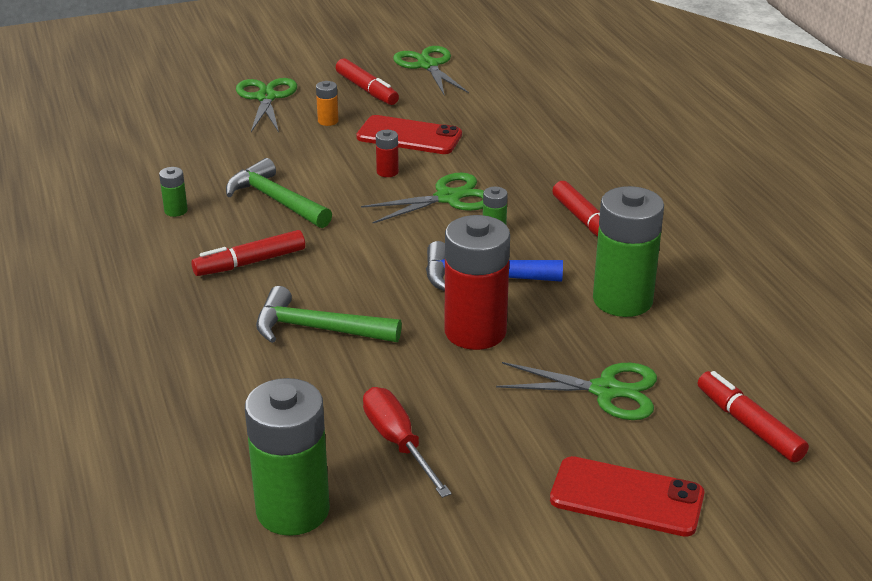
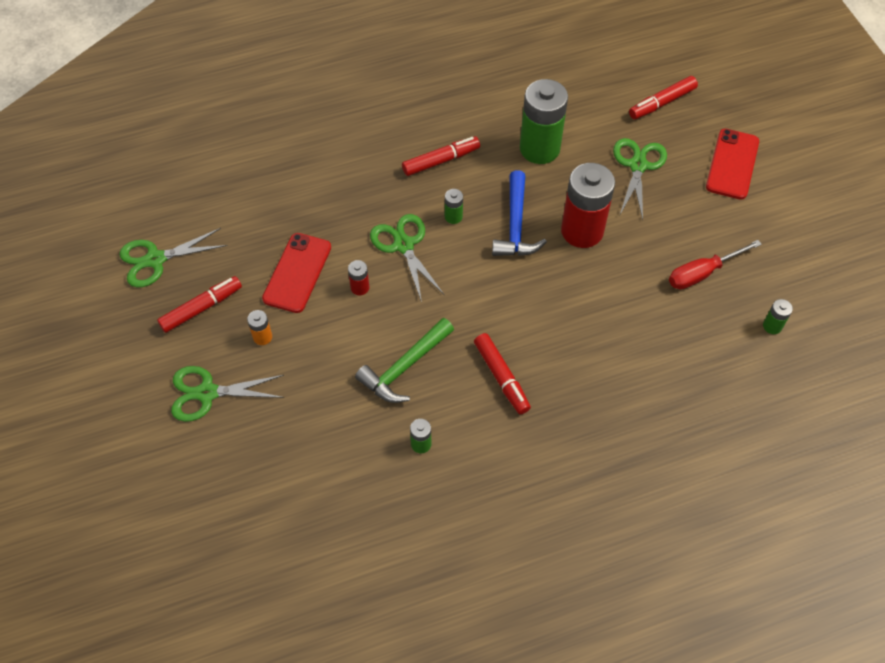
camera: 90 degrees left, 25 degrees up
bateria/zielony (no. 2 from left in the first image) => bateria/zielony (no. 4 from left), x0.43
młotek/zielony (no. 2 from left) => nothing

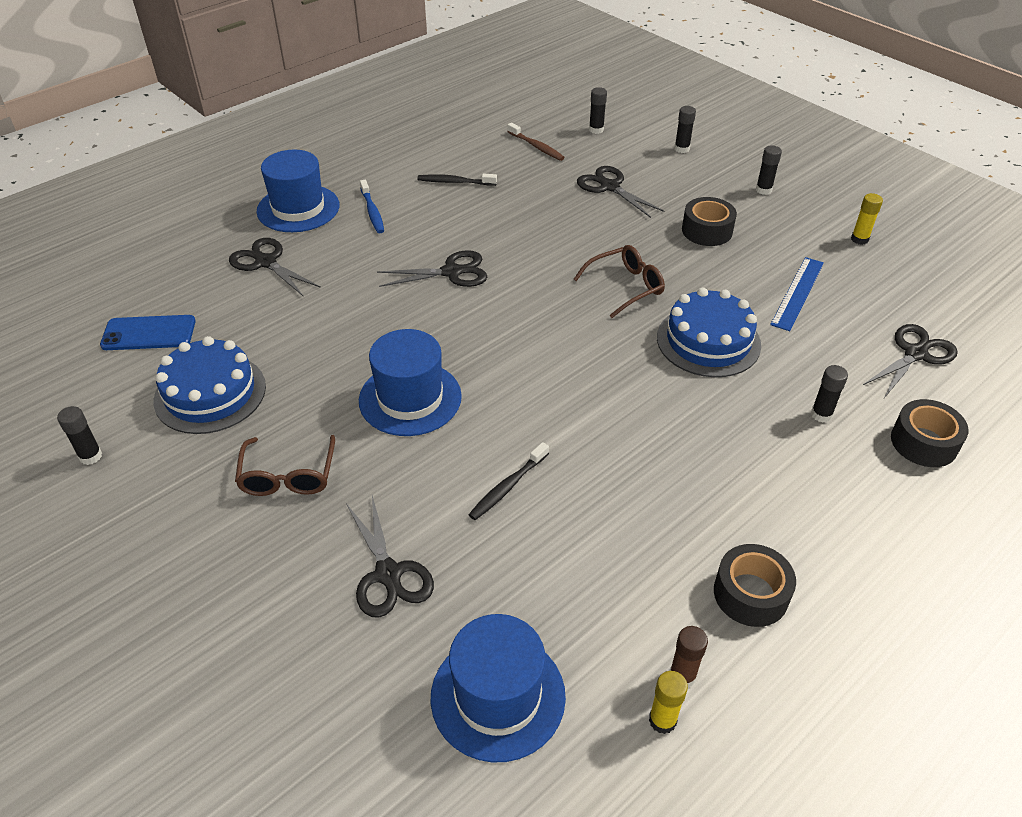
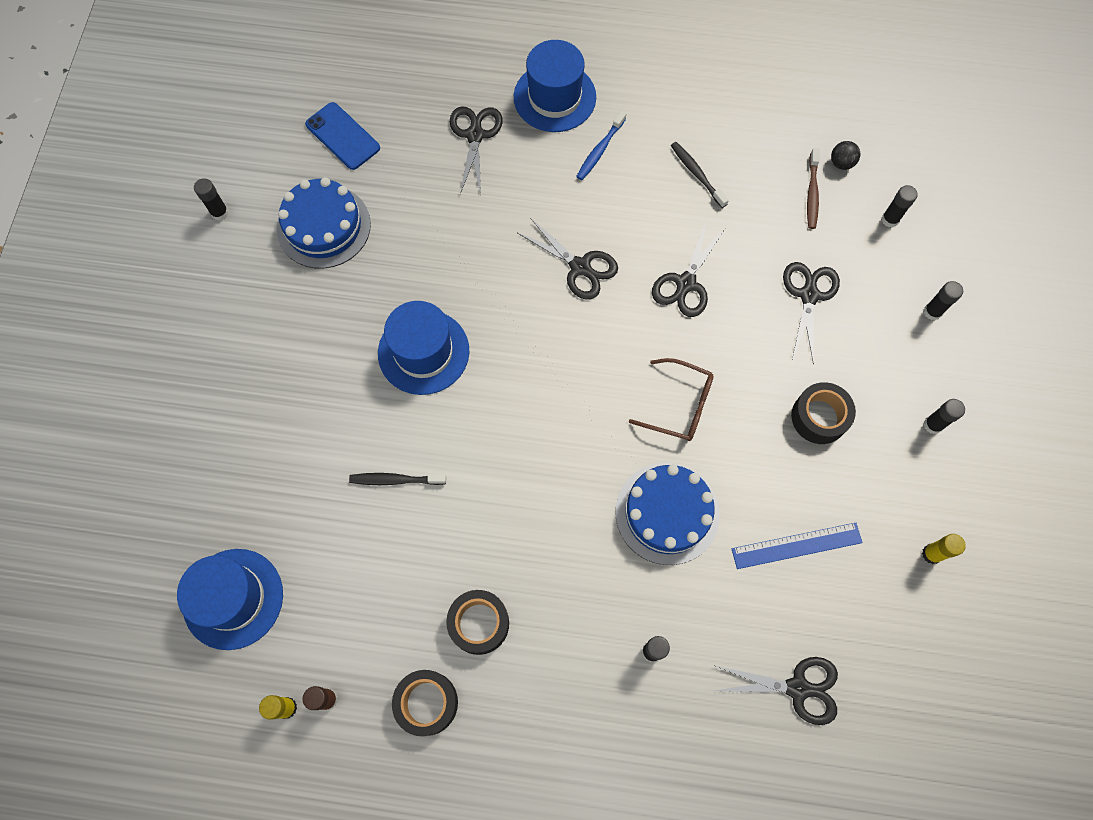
camera: 50 degrees right, 25 degrees up
taśma klejąca/czarny (no. 3 from left in the first image) => taśma klejąca/czarny (no. 2 from left), shifted
nożyczki/czarny (no. 2 from left in the first image) => nożyczki/czarny (no. 3 from left), shifted
nothing => piłka/czarny
okulary/brązowy (no. 1 from left) => nothing

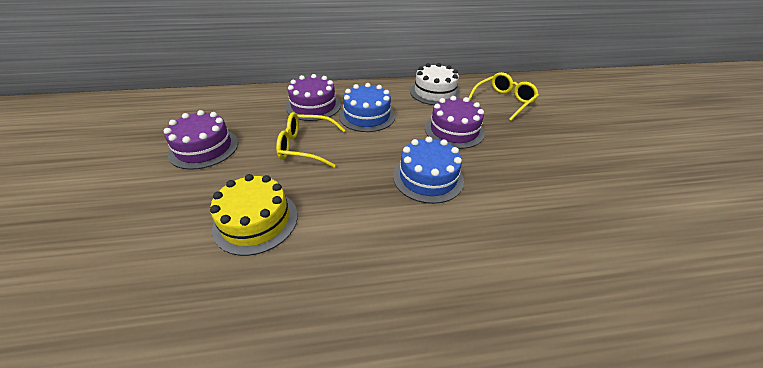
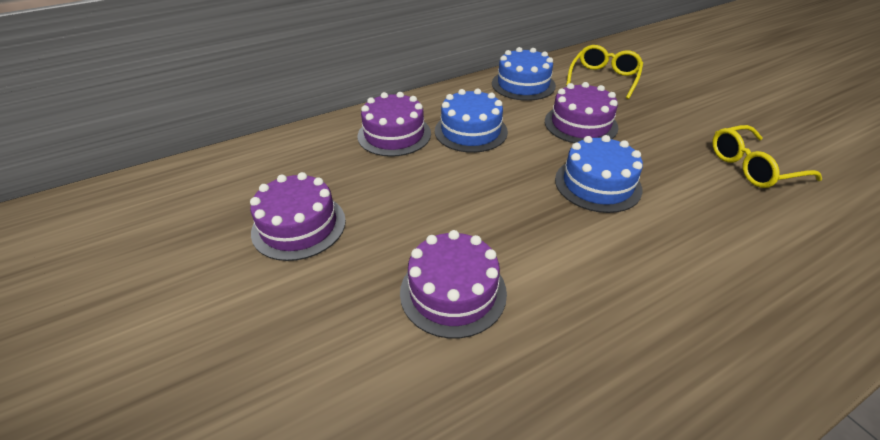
camera: 20 degrees left, 0 degrees up
tort/żółty => tort/fioletowy (no. 3 from left)
tort/biały => tort/niebieski (no. 2 from left)
okulary/żółty (no. 1 from left in the first image) => okulary/żółty (no. 2 from left), shifted

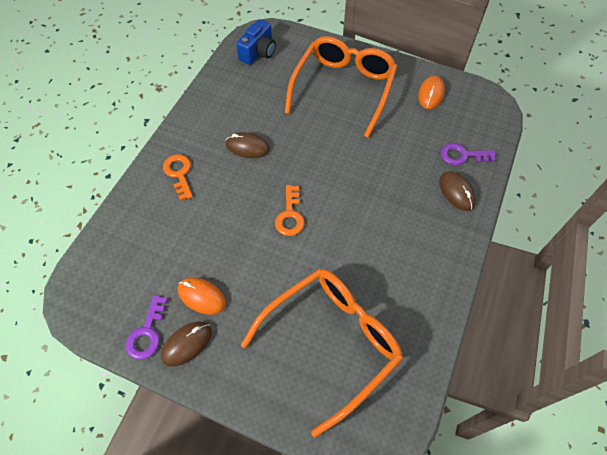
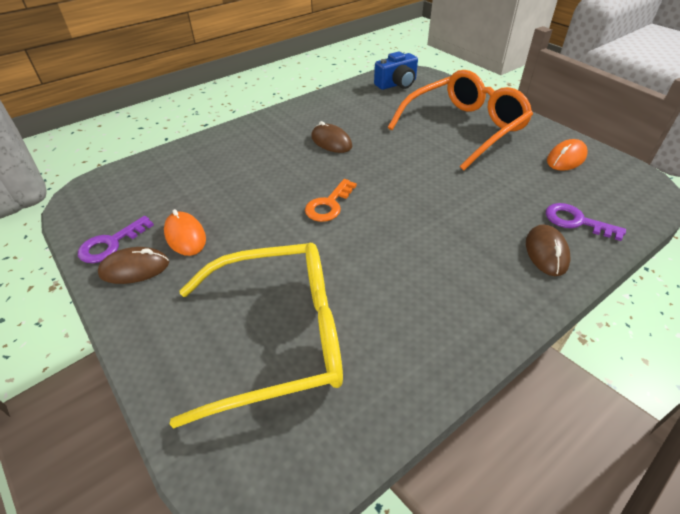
camera: 30 degrees right, 15 degrees down
okulary/pomarańczowy (no. 1 from left) => okulary/żółty
klucz/pomarańczowy (no. 1 from left) => nothing

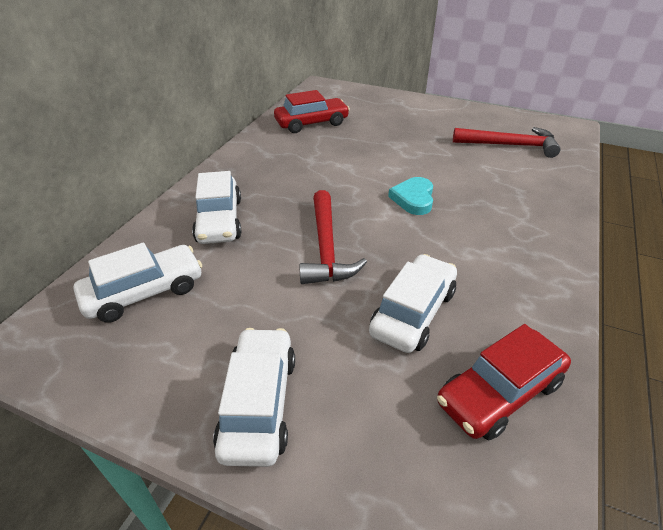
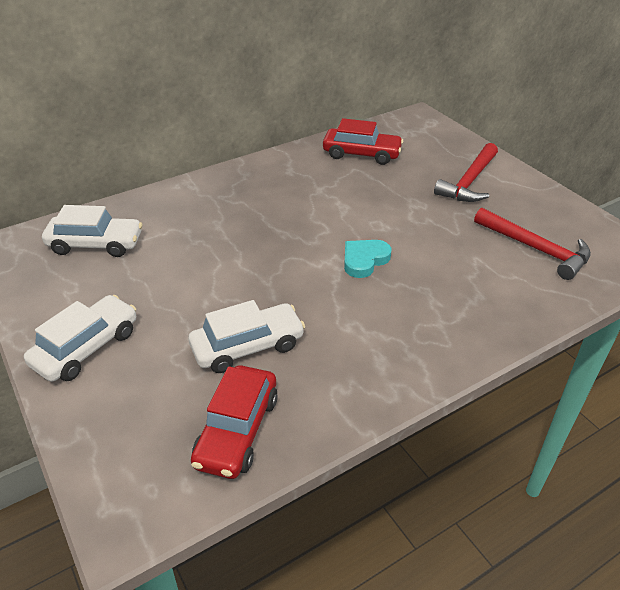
camera: 35 degrees right, 0 degrees up
samochód/czerwony (no. 2 from left in the first image) => samochód/czerwony (no. 1 from left), 75 degrees counterclockwise
młotek/czerwony (no. 1 from left), shifted
samochód/biały (no. 2 from left) => nothing

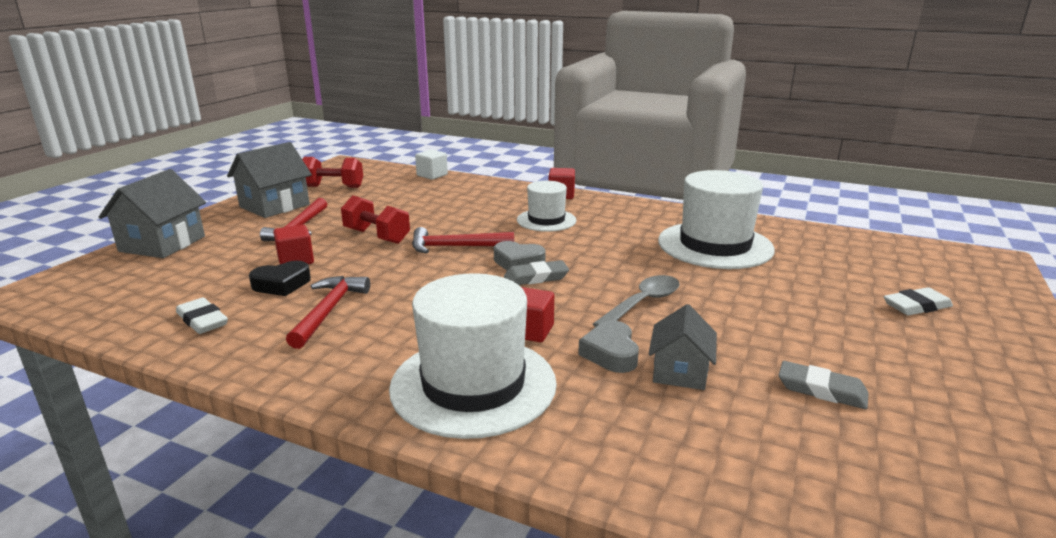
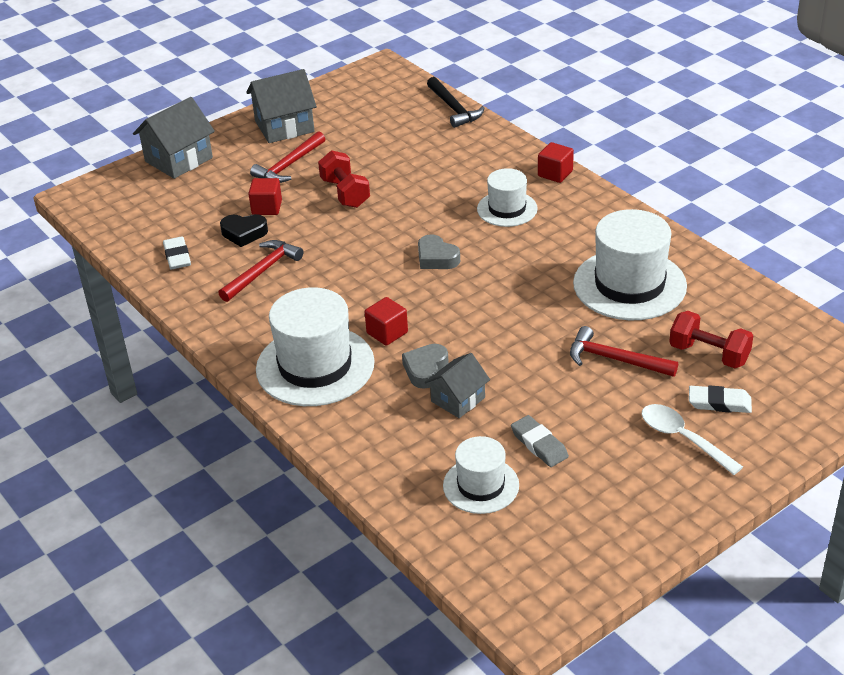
camera: 30 degrees right, 15 degrees up
sześcian/biały => młotek/czarny
nothing => kapelusz/biały (no. 2 from left)
młotek/czerwony (no. 3 from left), shifted
nothing => łyżka/biały
hantel/czerwony (no. 1 from left in the first image) => hantel/czerwony (no. 2 from left), shifted
gumka do mazania/szary (no. 1 from left) => nothing
łyżka/szary => nothing

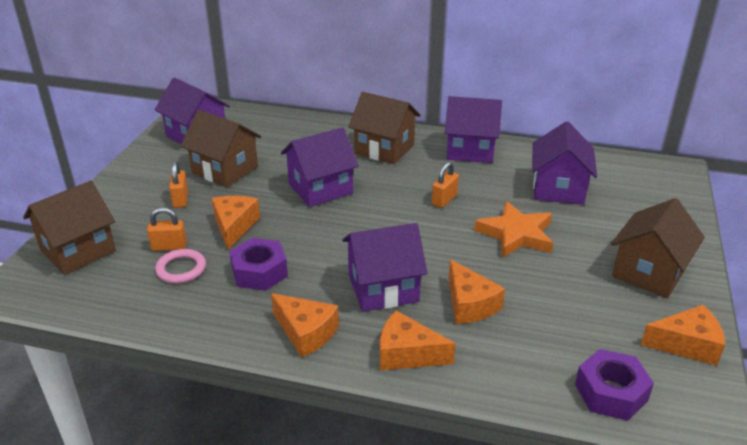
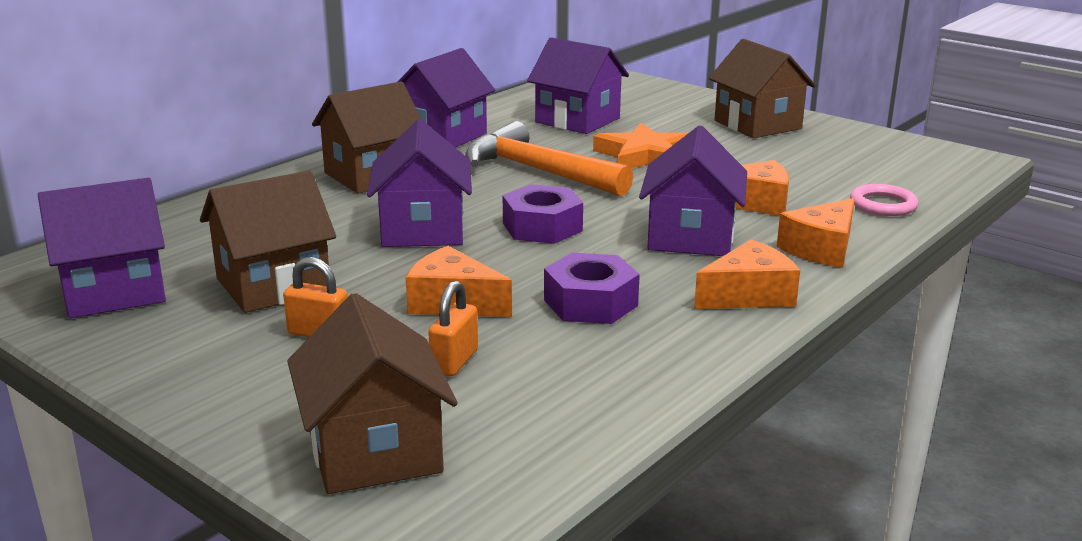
camera: 65 degrees left, 10 degrees down
kłódka/pomarańczowy (no. 3 from left) => młotek/pomarańczowy
nakrętka/fioletowy (no. 2 from left in the first image) => nakrętka/fioletowy (no. 1 from left), shifted
pierścień/różowy, shifted
ser/pomarańczowy (no. 5 from left) => nothing

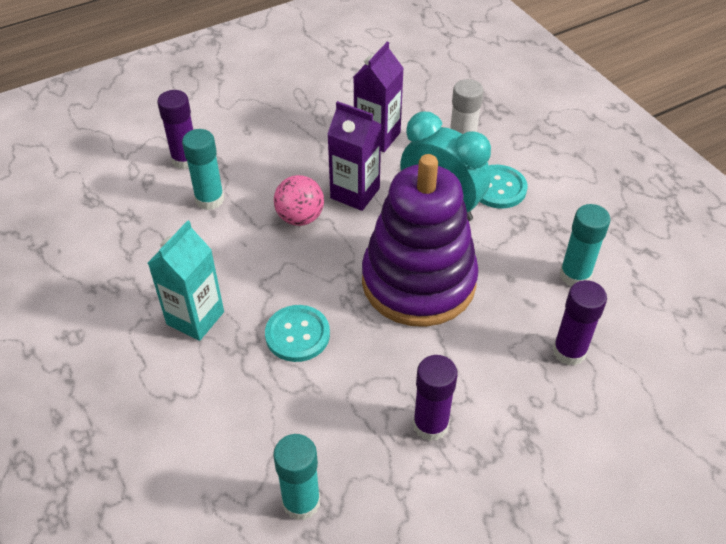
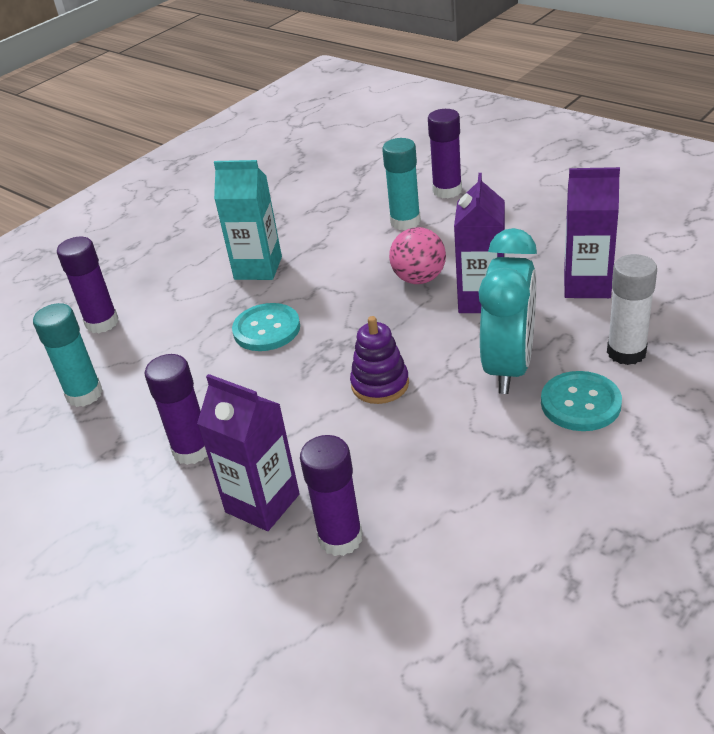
camera: 75 degrees right, 10 degrees down
nothing => klej w sztyfcie/fioletowy (no. 1 from left)
nothing => karton mleka/fioletowy (no. 1 from left)
zabawka nakładanka/fioletowy, x0.42
klej w sztyfcie/turkusowy (no. 3 from left) => nothing

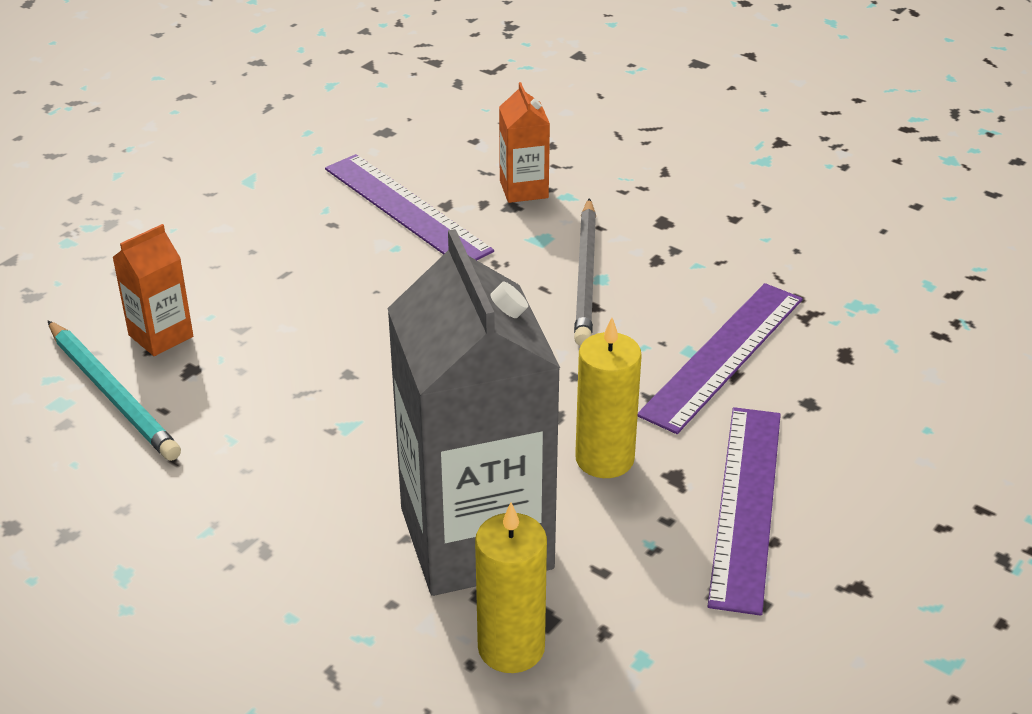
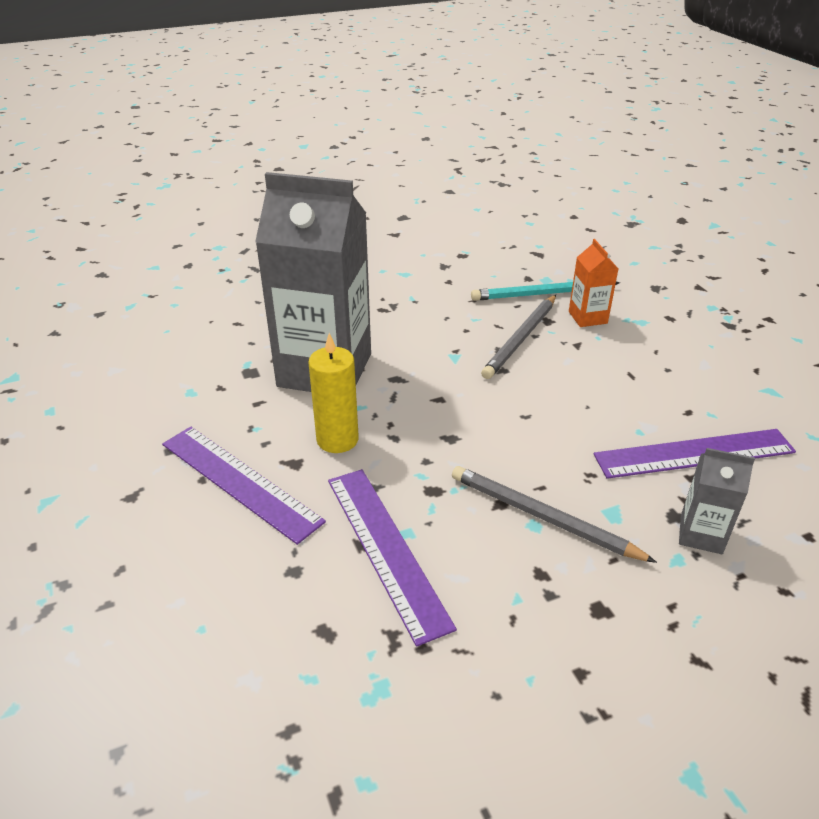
camera: 120 degrees right, 0 degrees up
nothing => ołówek/szary (no. 1 from left)
karton mleka/pomarańczowy (no. 2 from left) => karton mleka/szary (no. 2 from left)
świeca/żółty (no. 1 from left) => nothing

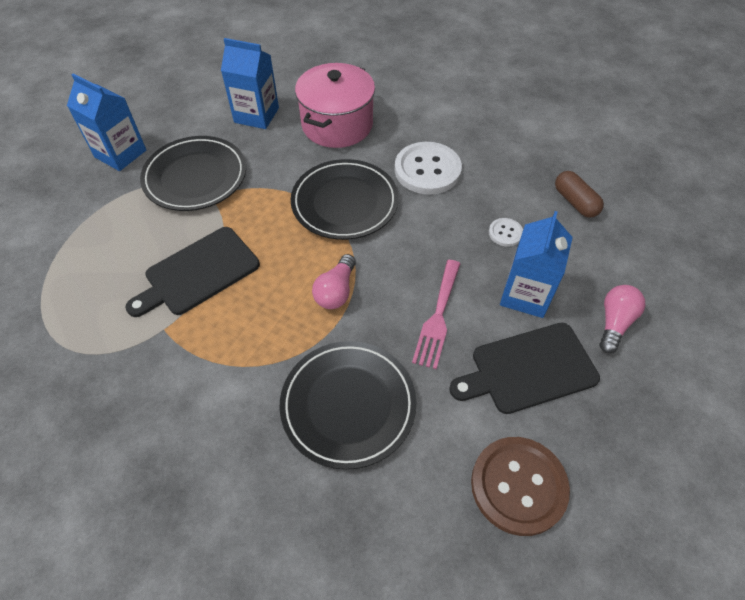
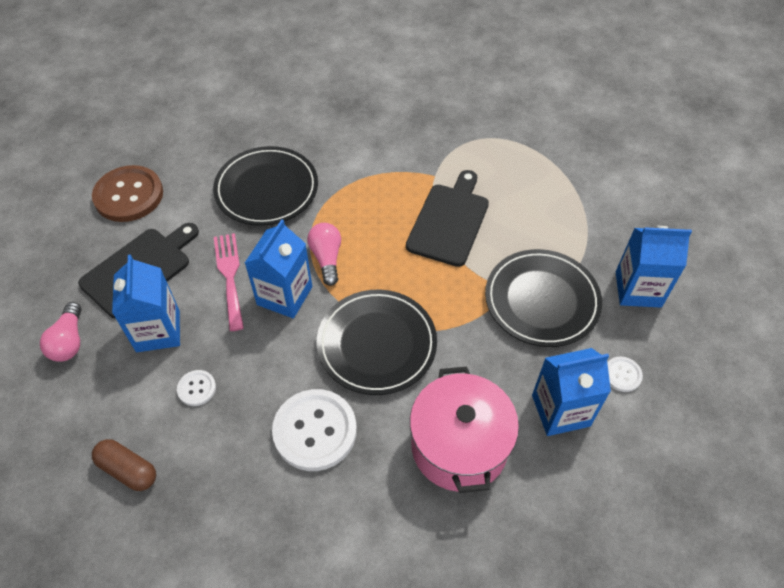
camera: 150 degrees right, 0 degrees up
nothing => karton mleka/niebieski (no. 2 from left)
nothing => guzik/biały (no. 3 from left)

